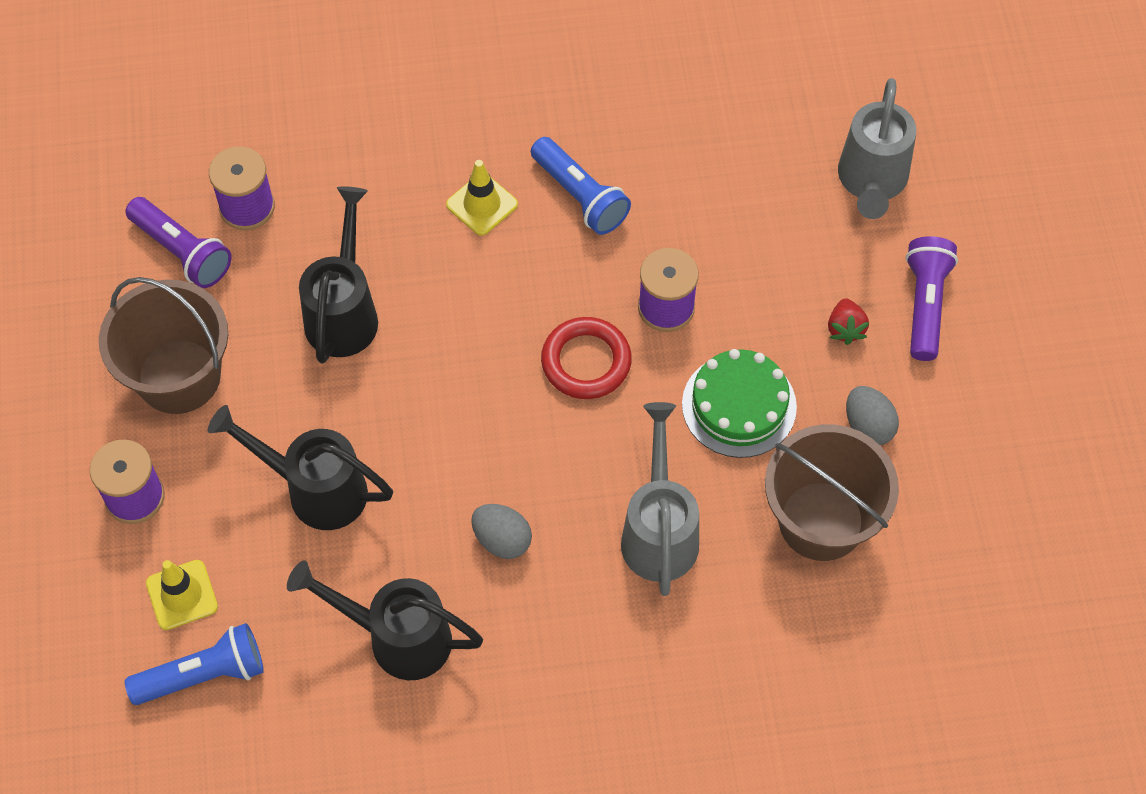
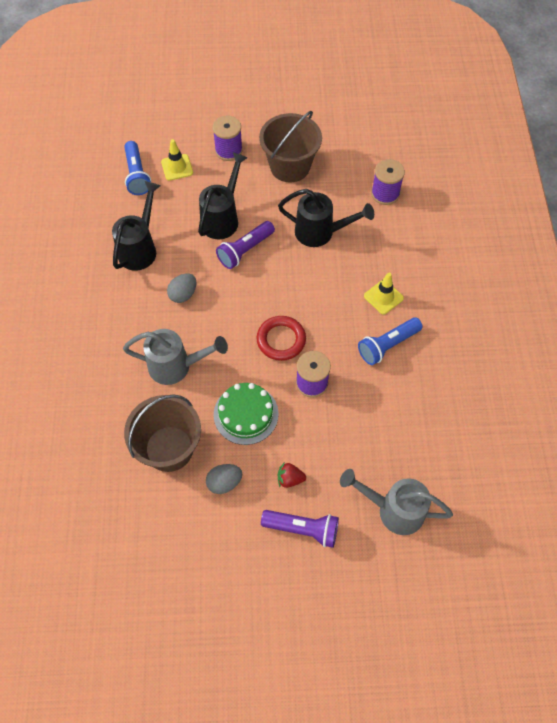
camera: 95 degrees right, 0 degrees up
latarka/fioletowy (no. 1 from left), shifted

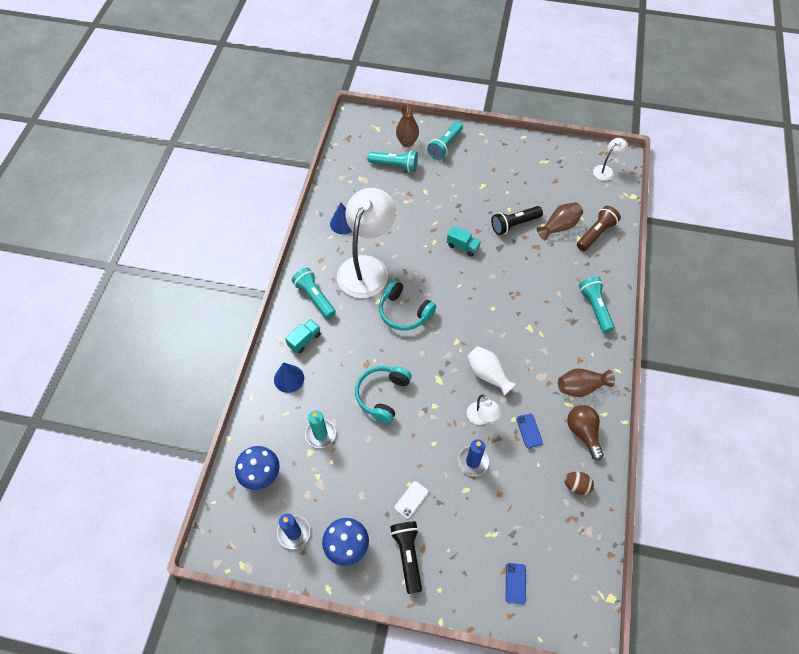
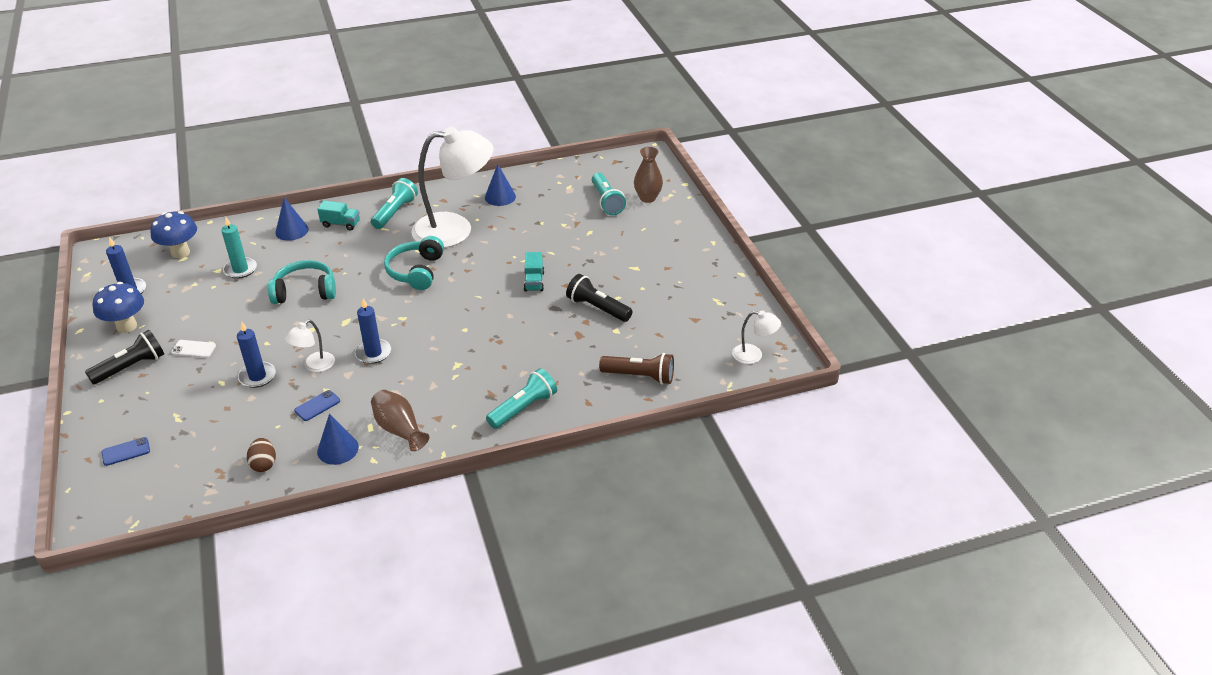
camera: 60 degrees right, 20 degrees down
żarówka/brązowy => stożek/niebieski (no. 2 from left)
wazon/biały => świeca/niebieski (no. 3 from left)
latarka/turkusowy (no. 3 from left) => nothing
wazon/brązowy (no. 2 from left) => nothing

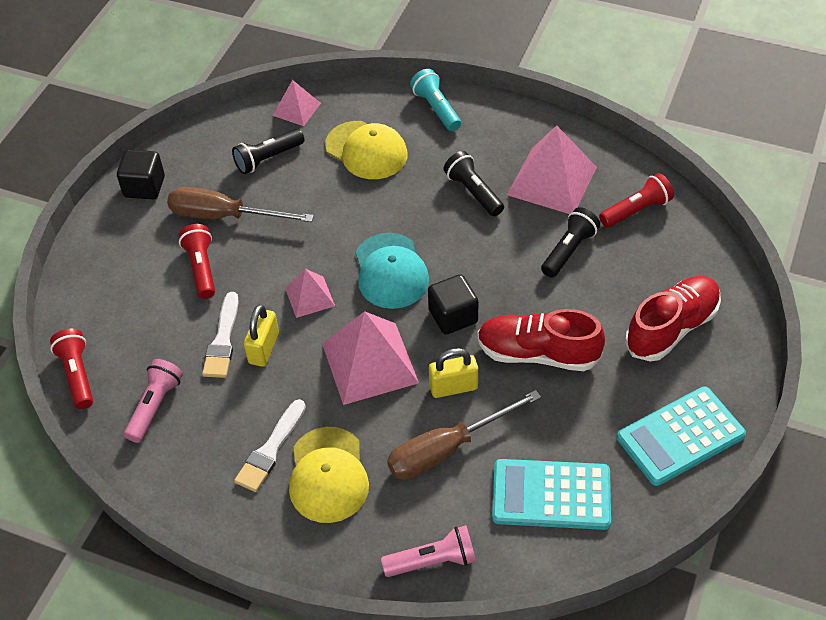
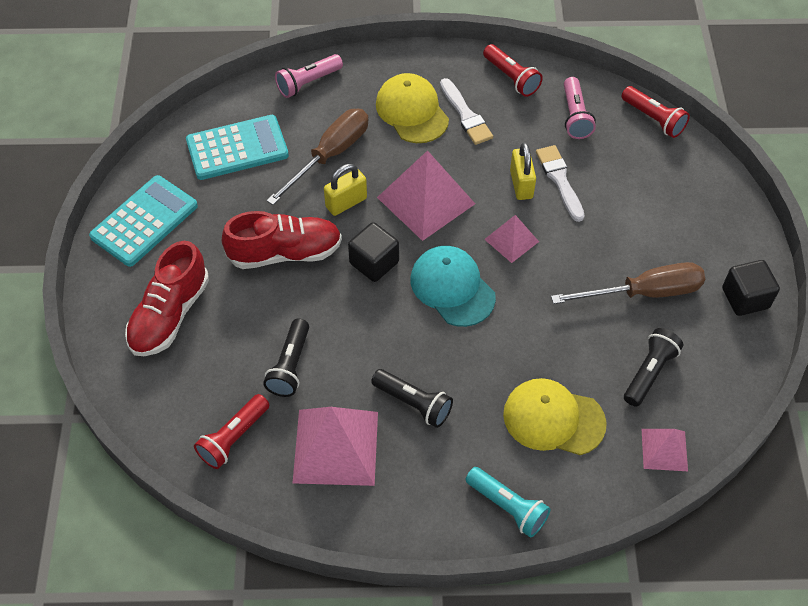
camera: 155 degrees right, 5 degrees up
pędzel/biały (no. 2 from left in the first image) => pędzel/biały (no. 1 from left), 150 degrees clockwise
latarka/czerwony (no. 2 from left), shifted

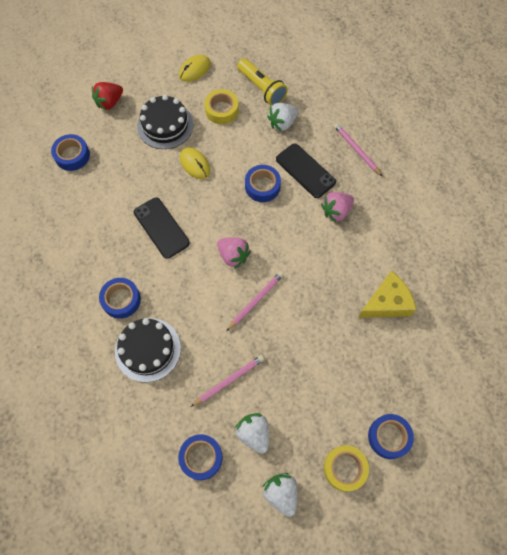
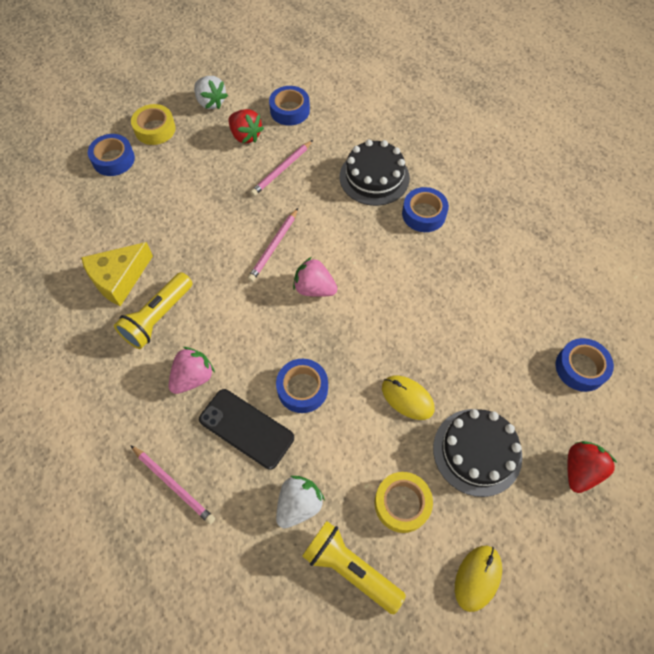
camera: 165 degrees right, 5 degrees down
nothing => latarka/żółty (no. 1 from left)
truskawka/biały (no. 1 from left) => truskawka/czerwony (no. 1 from left)
telefon/czarny (no. 1 from left) => nothing

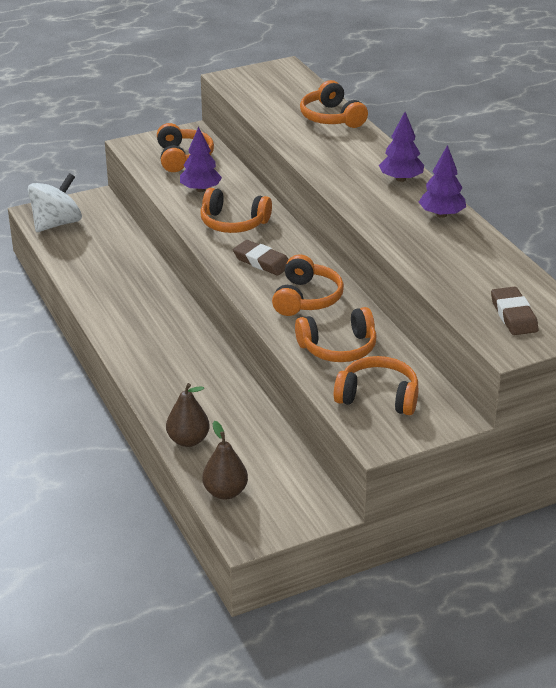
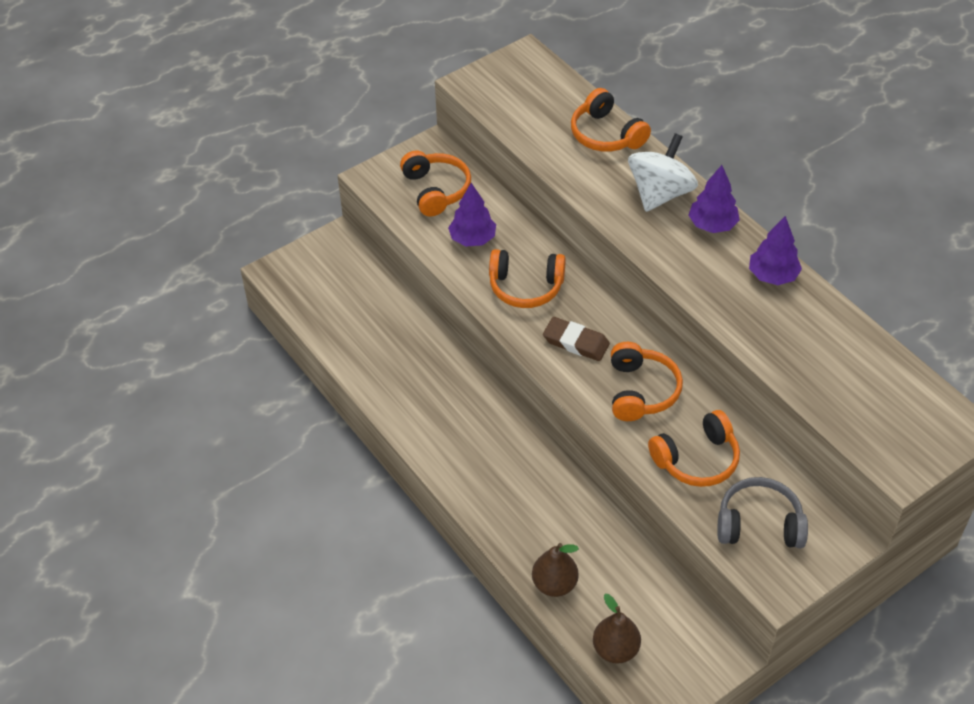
camera: 10 degrees left, 15 degrees up
bączek/biały, shifted
słuchawki/pomarańczowy (no. 6 from left) => słuchawki/szary
gumka do mazania/brązowy (no. 2 from left) => nothing

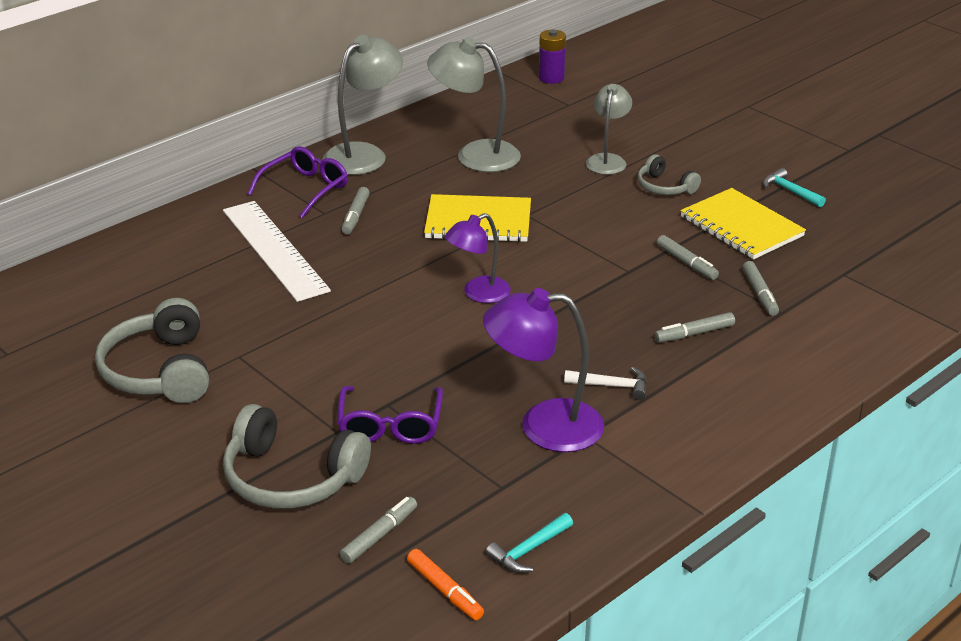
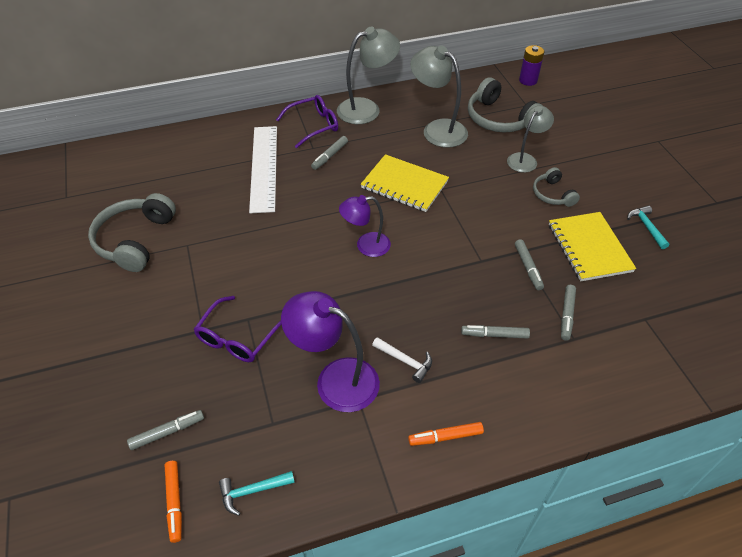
camera: 25 degrees right, 15 degrees up
nothing => flamaster/pomarańczowy (no. 2 from left)
słuchawki/szary (no. 2 from left), shifted

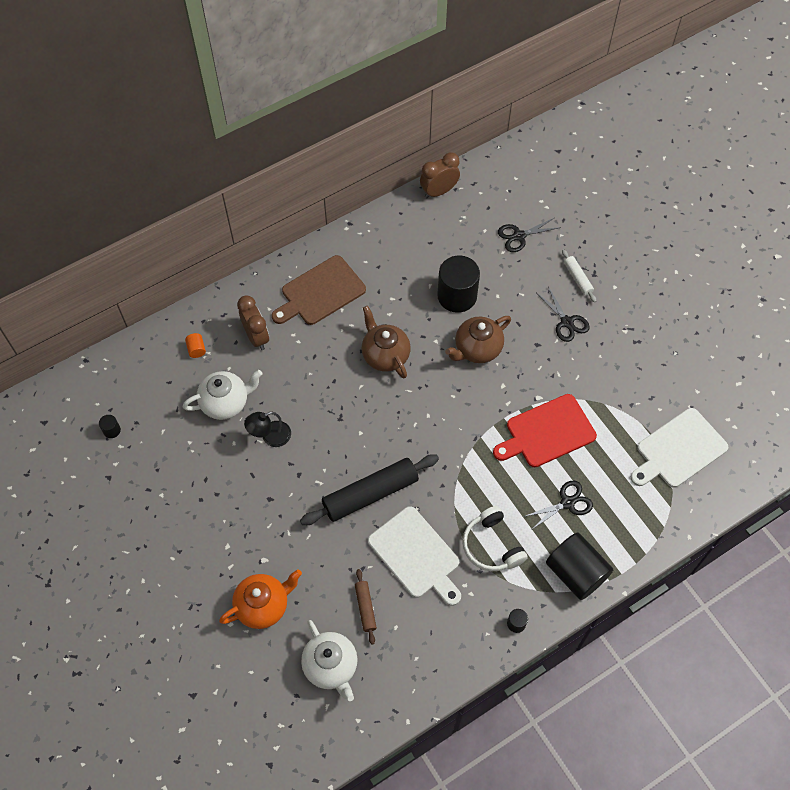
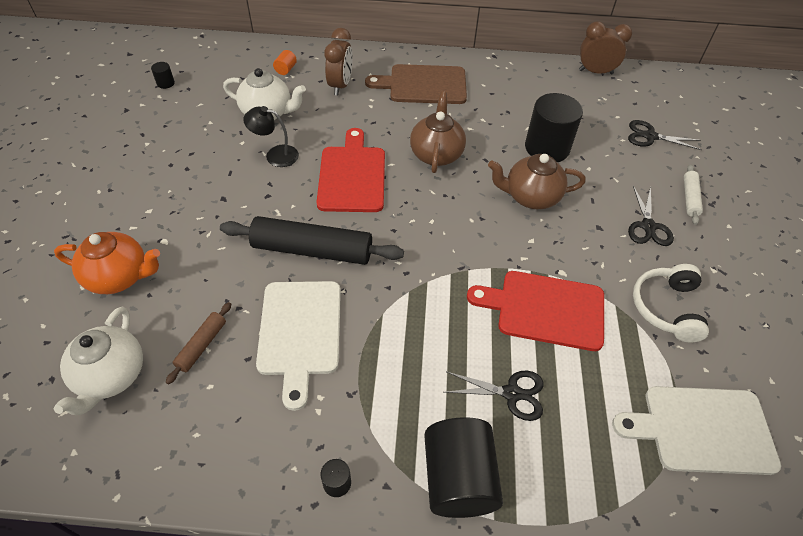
camera: 35 degrees right, 10 degrees down
nothing => deska do krojenia/czerwony (no. 1 from left)
słuchawki/biały, shifted

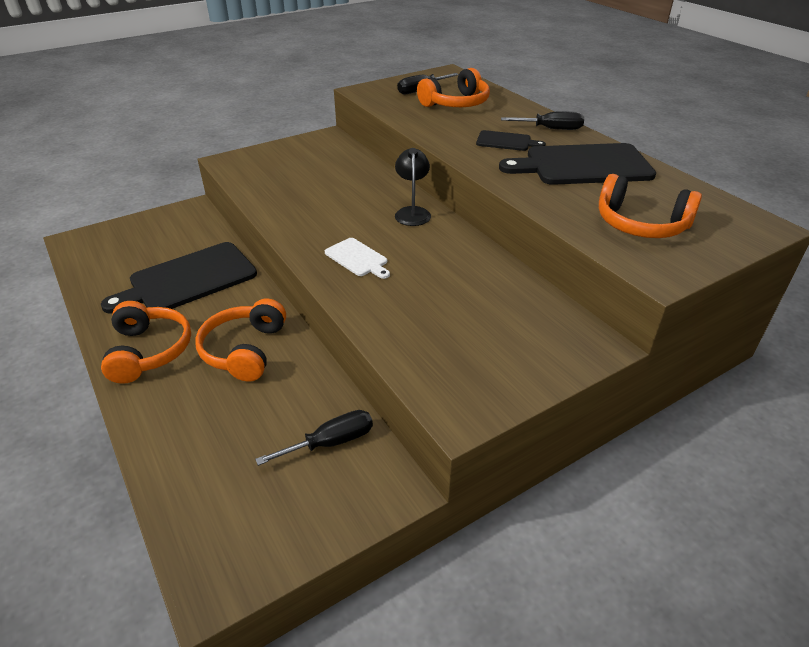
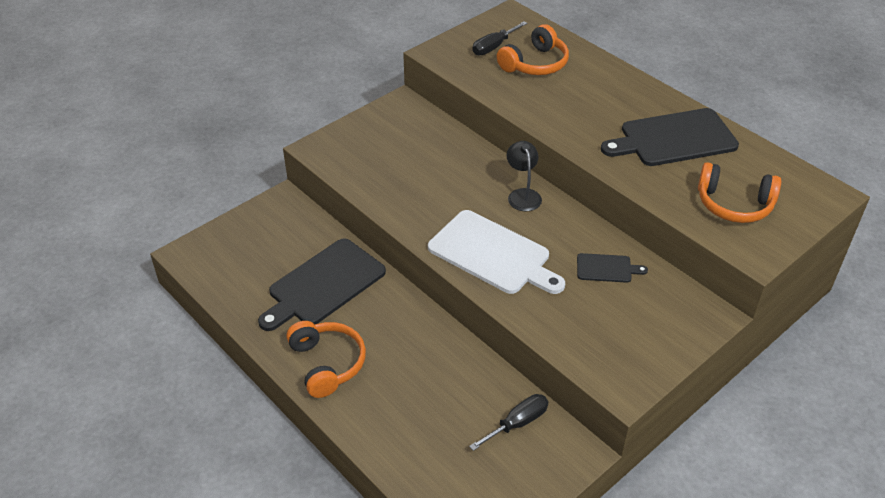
camera: 10 degrees left, 5 degrees up
deska do krojenia/biały, x2.06
deska do krojenia/czarny (no. 2 from left), shifted
słuchawki/pomarańczowy (no. 2 from left) => nothing
śrubokręt/czarny (no. 3 from left) => nothing

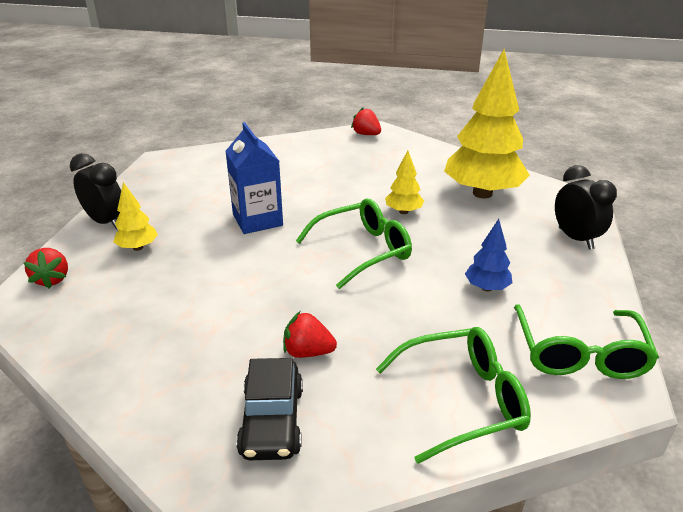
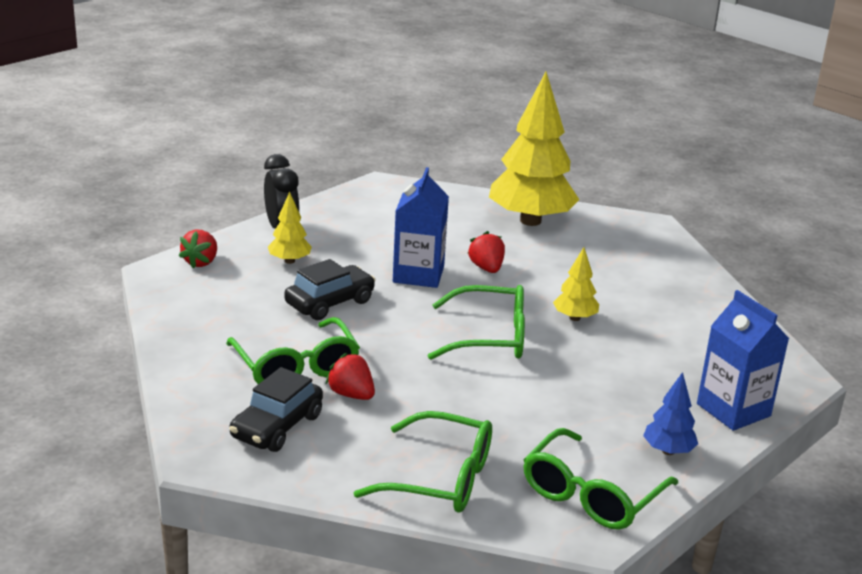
camera: 30 degrees right, 5 degrees down
nothing => okulary/zielony (no. 1 from left)
nothing => samochód/czarny (no. 2 from left)
truskawka/czerwony (no. 3 from left), shifted
drzewko/żółty (no. 3 from left in the first image) => drzewko/żółty (no. 2 from left), shifted
drzewko/niebieski, shifted
budzik/czarny (no. 2 from left) => karton mleka/niebieski (no. 2 from left)

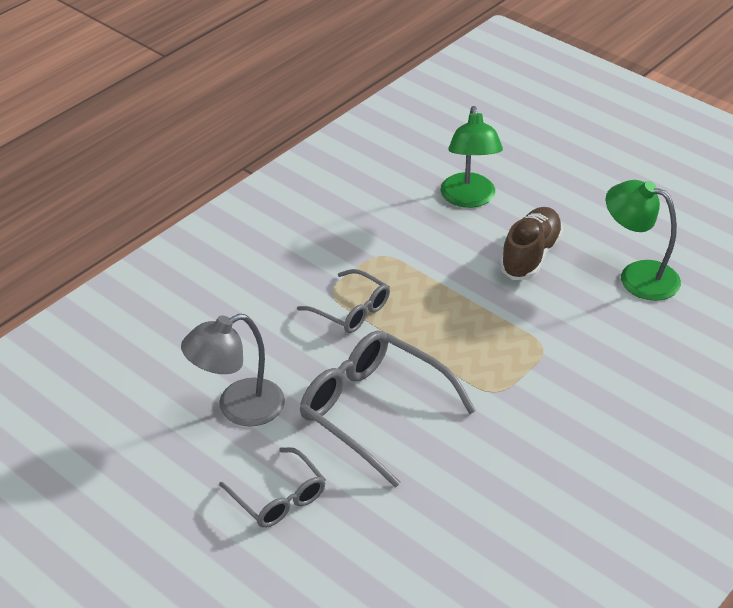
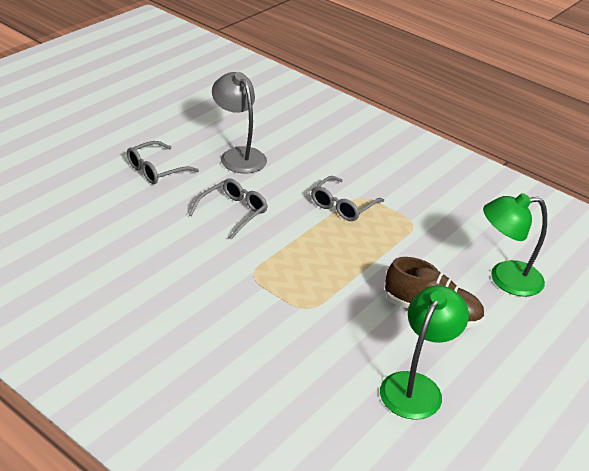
camera: 85 degrees right, 5 degrees down
okulary/szary (no. 3 from left in the first image) => okulary/szary (no. 2 from left), x0.58

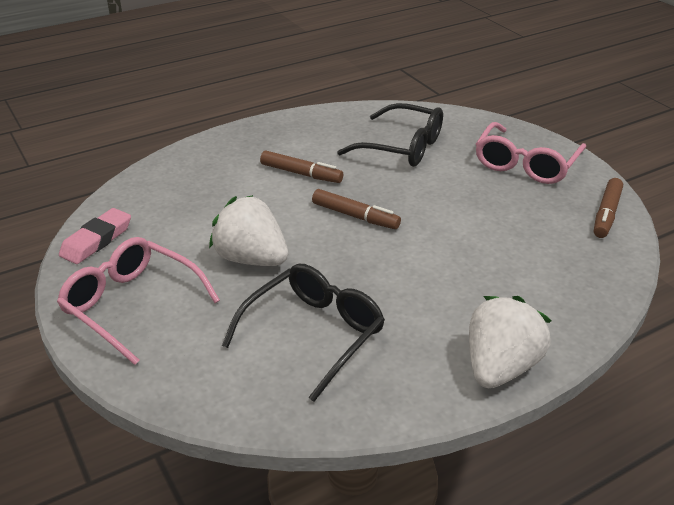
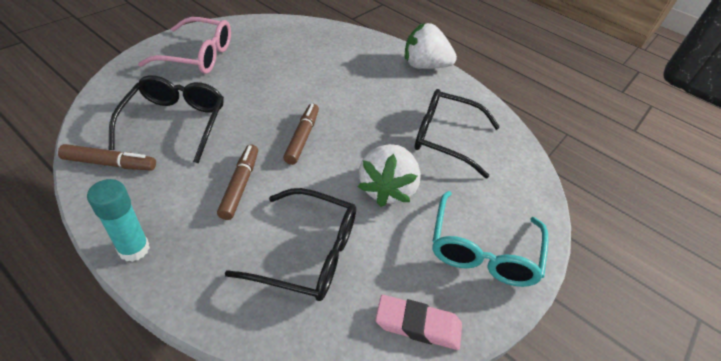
camera: 115 degrees left, 10 degrees up
flamaster/brązowy (no. 3 from left in the first image) => flamaster/brązowy (no. 1 from left), shifted
nothing => klej w sztyfcie/turkusowy
nothing => okulary/czarny (no. 2 from left)
okulary/różowy (no. 1 from left) => okulary/turkusowy

